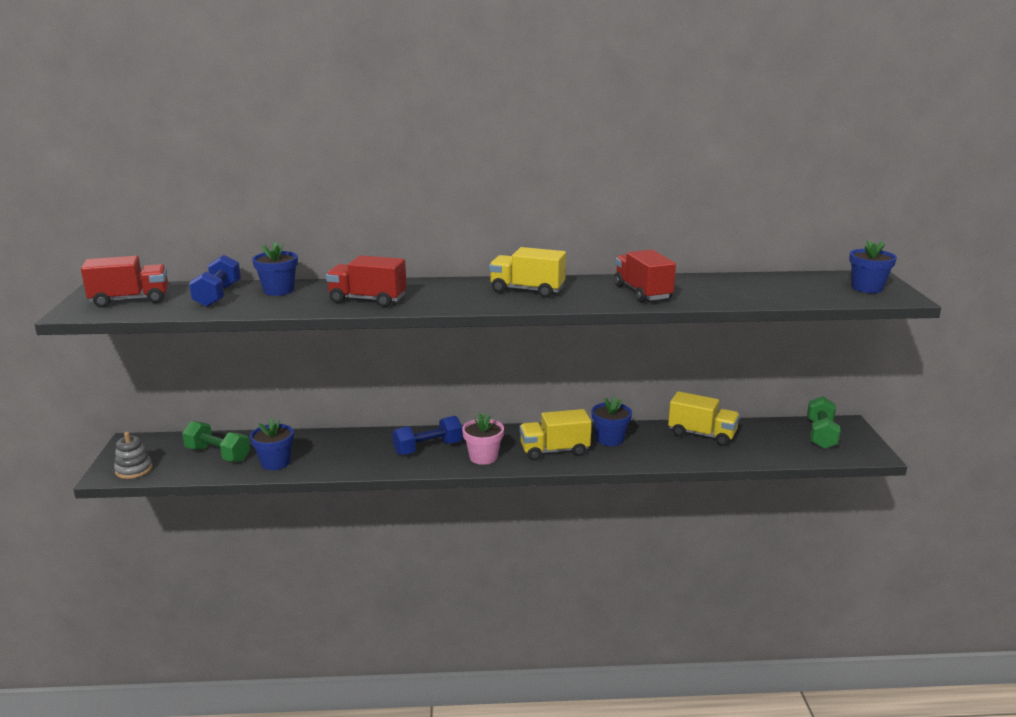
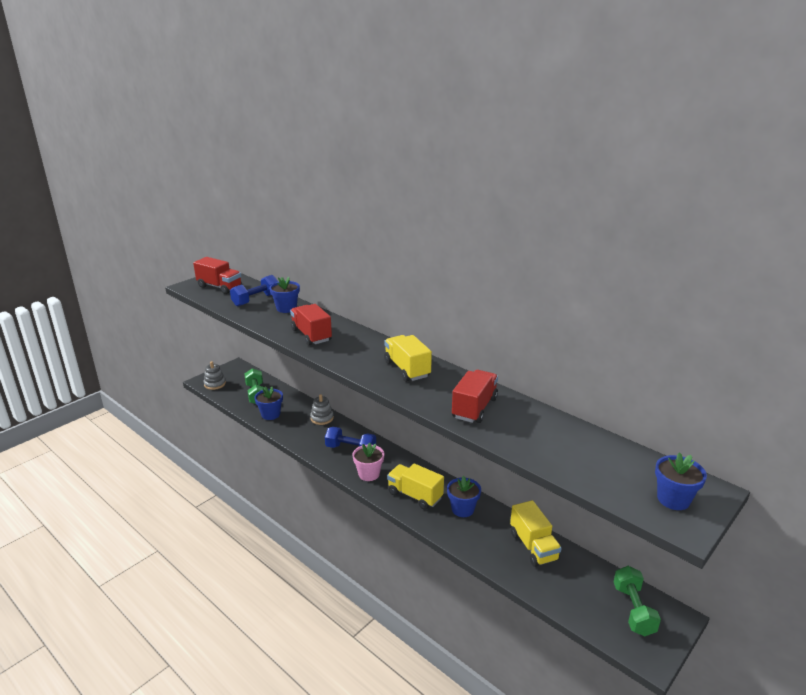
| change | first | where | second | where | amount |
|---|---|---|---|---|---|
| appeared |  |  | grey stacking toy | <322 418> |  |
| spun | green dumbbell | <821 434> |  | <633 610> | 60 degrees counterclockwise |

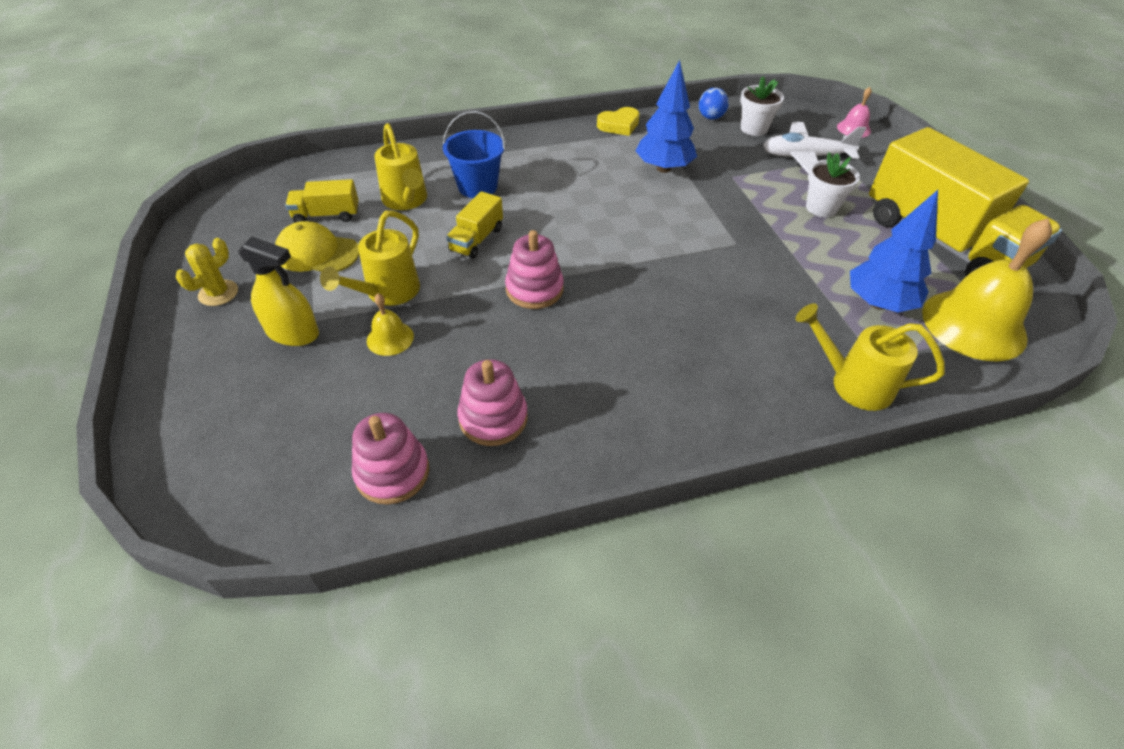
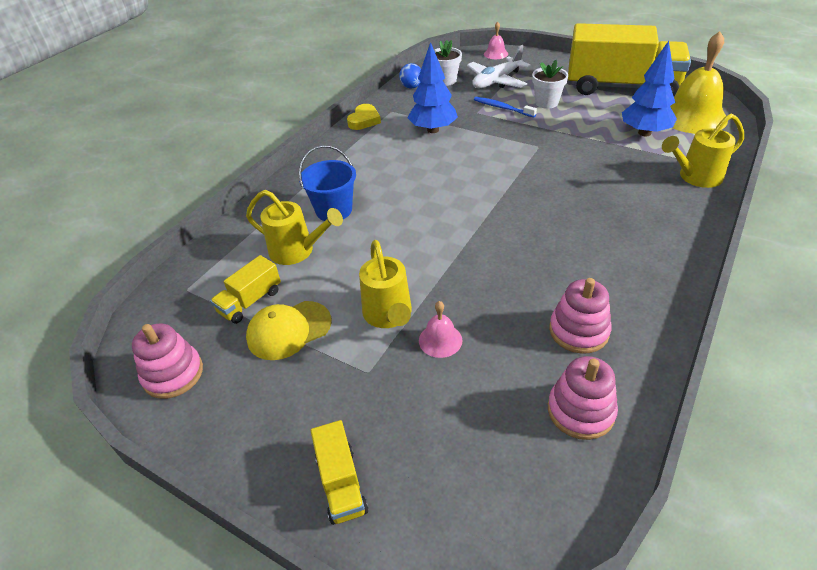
| change | first | where | second | where | amount |
|---|---|---|---|---|---|
| missing | yellow cactus | <218 293> |  |  |  |
| missing | yellow spray bottle | <293 332> |  |  |  |
| appeared |  |  | blue toothbrush | <502 108> |  |
| relocated | yellow truck | <476 239> |  | <341 483> |  |
| relocated | pink stacking toy | <534 289> |  | <173 374> |  |
| colour | yellow bell | <390 338> | pink bell | <440 340> |  |

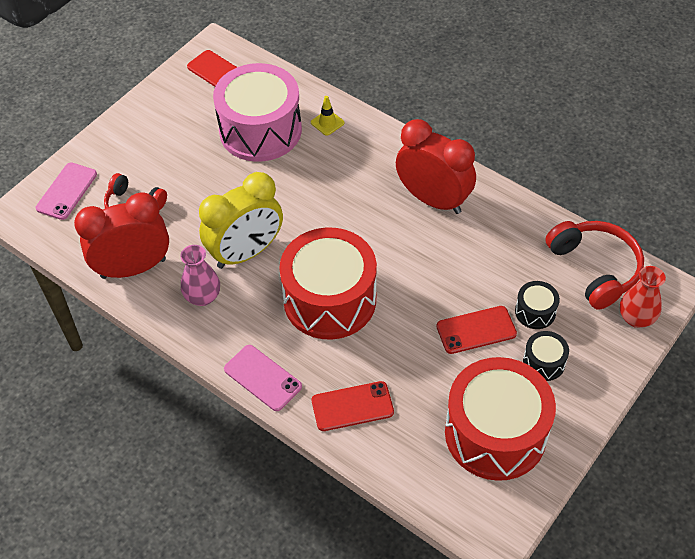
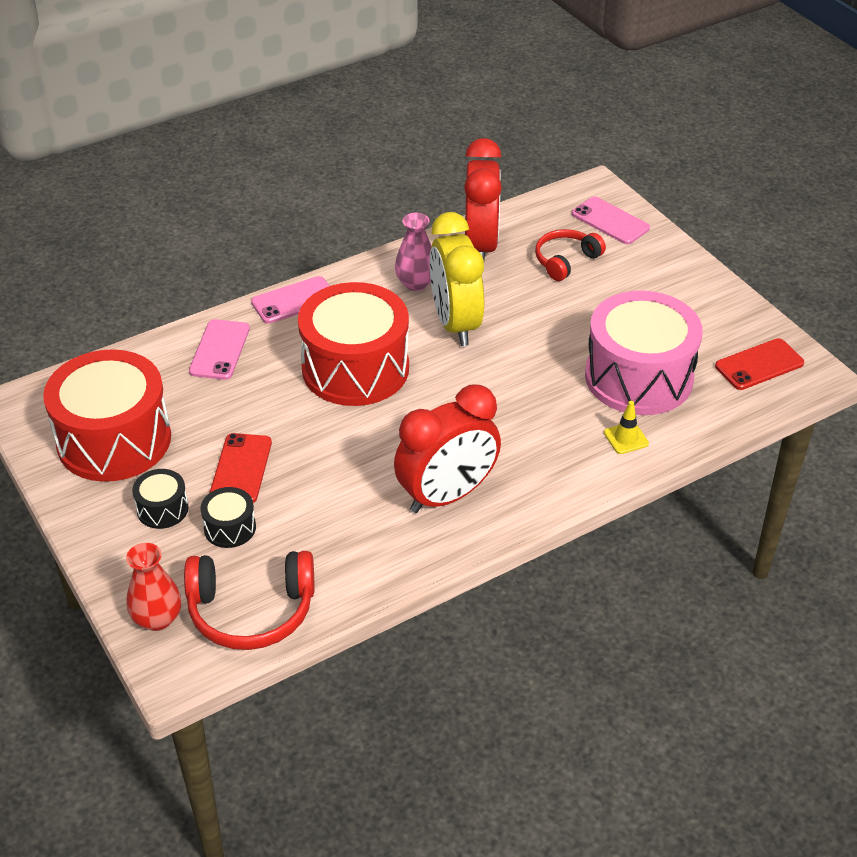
| change | first | where | second | where | amount |
|---|---|---|---|---|---|
| colour | red phone | <352 406> | pink phone | <219 350> |  |

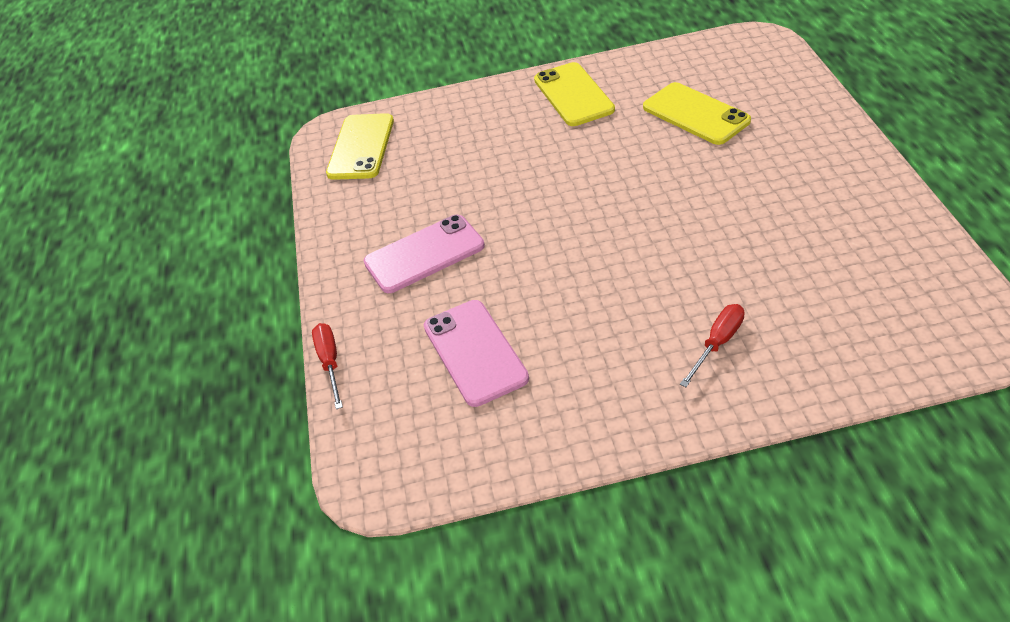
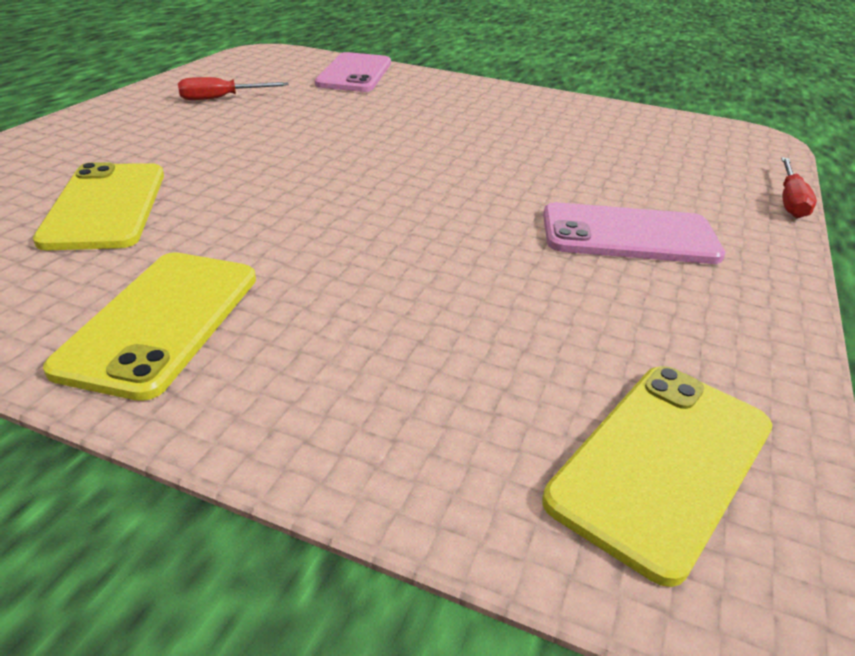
| change | first | where | second | where | amount |
|---|---|---|---|---|---|
| relocated | pink phone | <475 352> |  | <354 73> |  |
| relocated | red screwdriver | <718 343> |  | <221 98> |  |

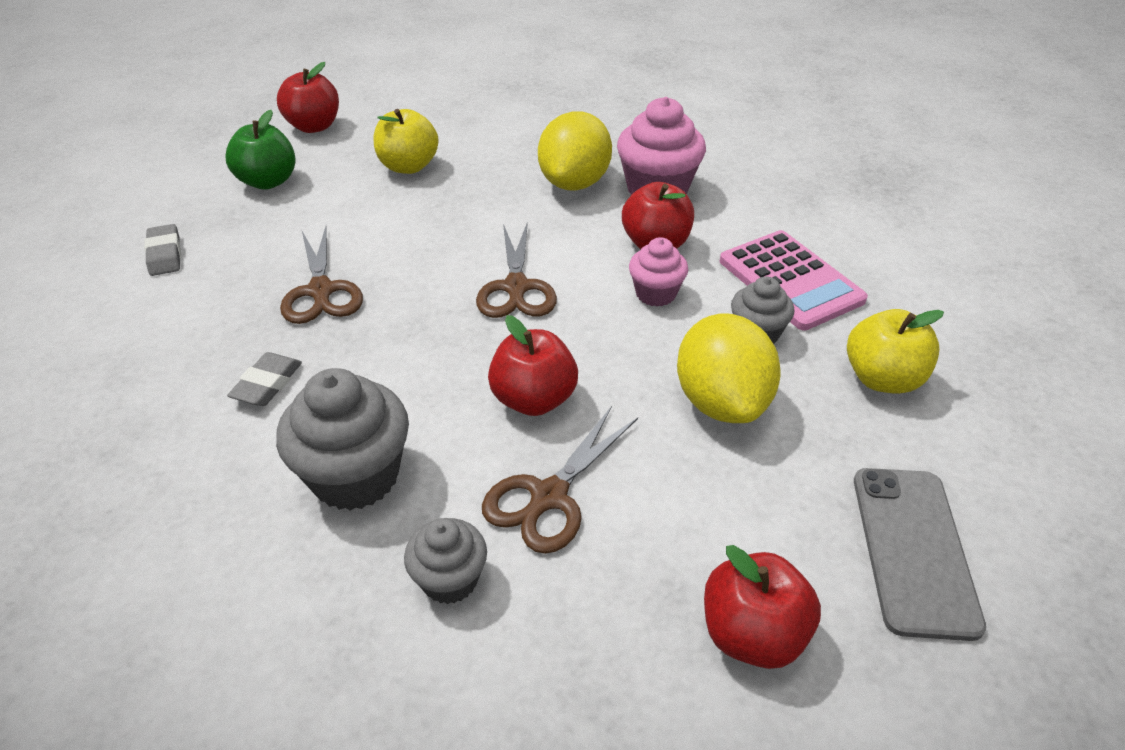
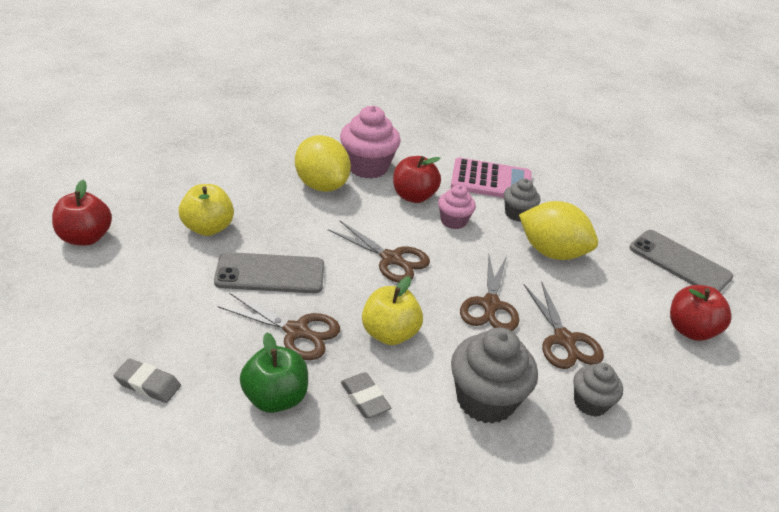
| change | first | where | second | where | amount |
|---|---|---|---|---|---|
| appeared |  |  | grey phone | <270 273> |  |
| relocated | green apple | <268 181> |  | <275 398> |  |
| relocated | yellow apple | <882 379> |  | <389 334> |  |
| exchanged | red apple | <533 399> | brown scissors | <490 305> |  |

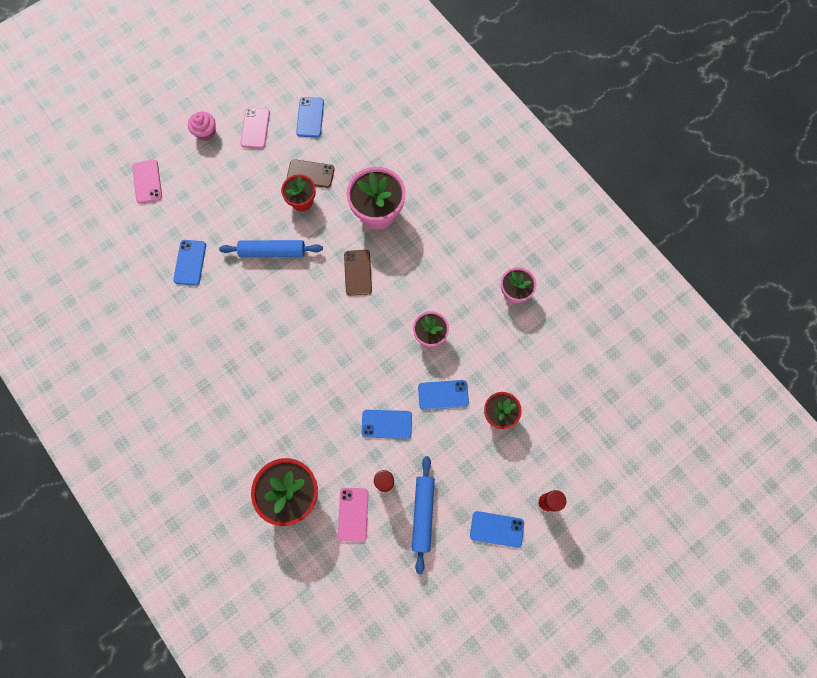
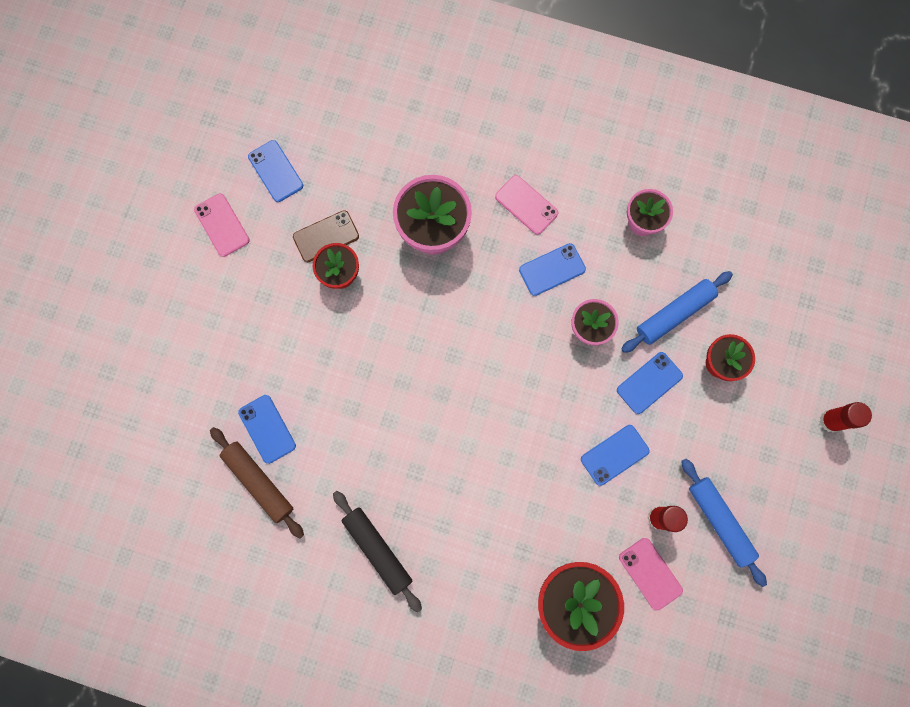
| change | first | where | second | where | amount |
|---|---|---|---|---|---|
| missing | pink cupcake | <205 132> |  |  |  |
| missing | brown phone | <358 272> |  |  |  |
| appeared |  |  | brown rolling pin | <258 482> |  |
| appeared |  |  | black rolling pin | <377 550> |  |
| relocated | pink phone | <147 181> |  | <526 205> |  |
| relocated | blue rolling pin | <272 252> |  | <674 314> |  |
| relocated | blue phone | <497 529> |  | <552 269> |  |

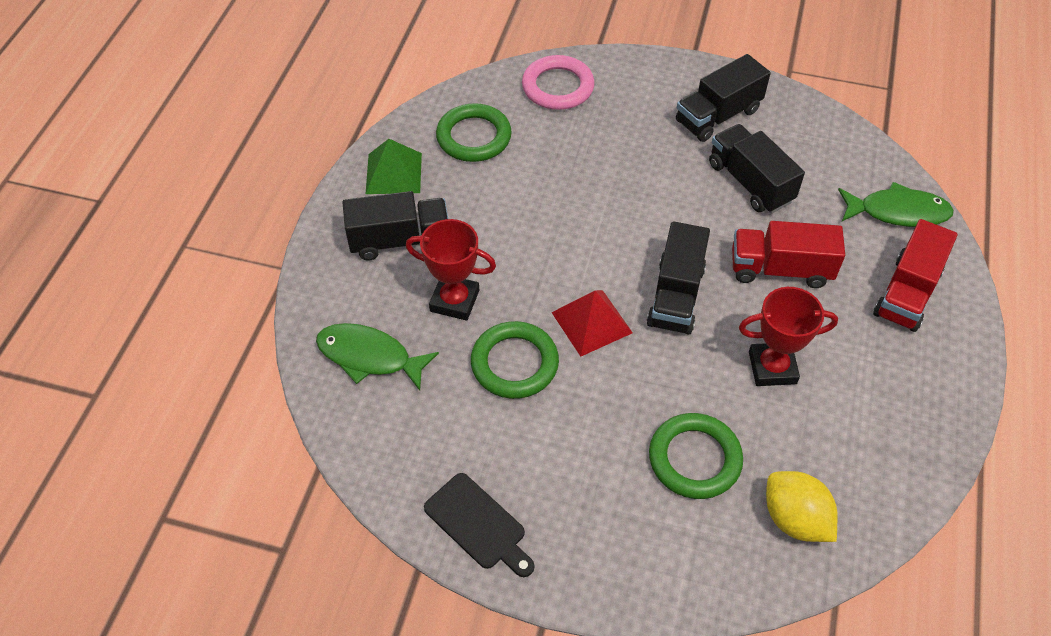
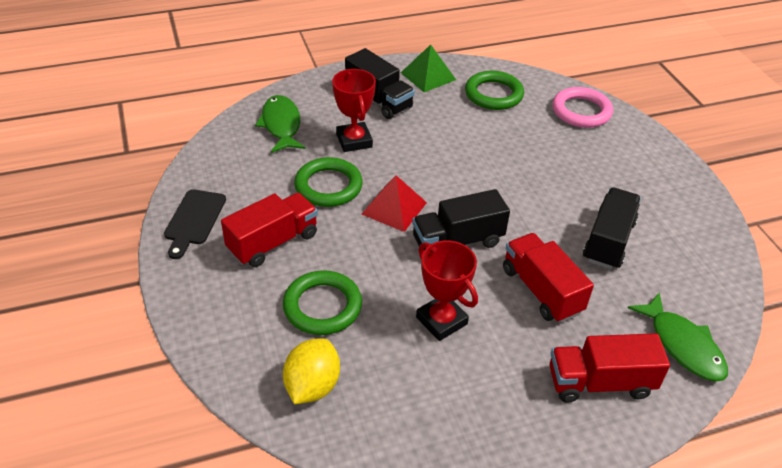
| change | first | where | second | where | amount |
|---|---|---|---|---|---|
| missing | black truck | <717 116> |  |  |  |
| appeared |  |  | red truck | <273 242> |  |

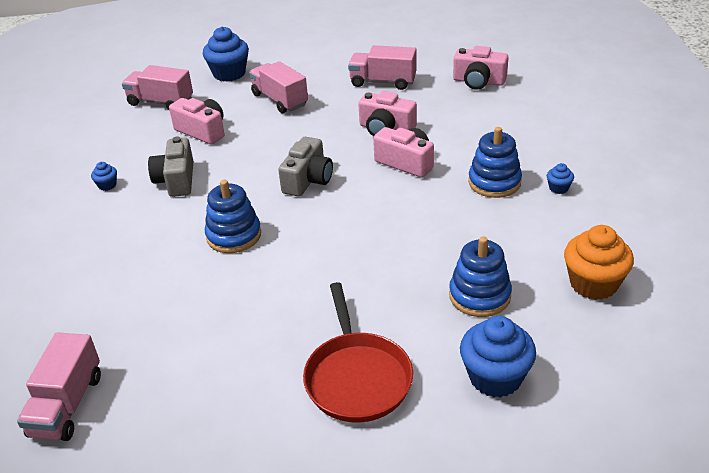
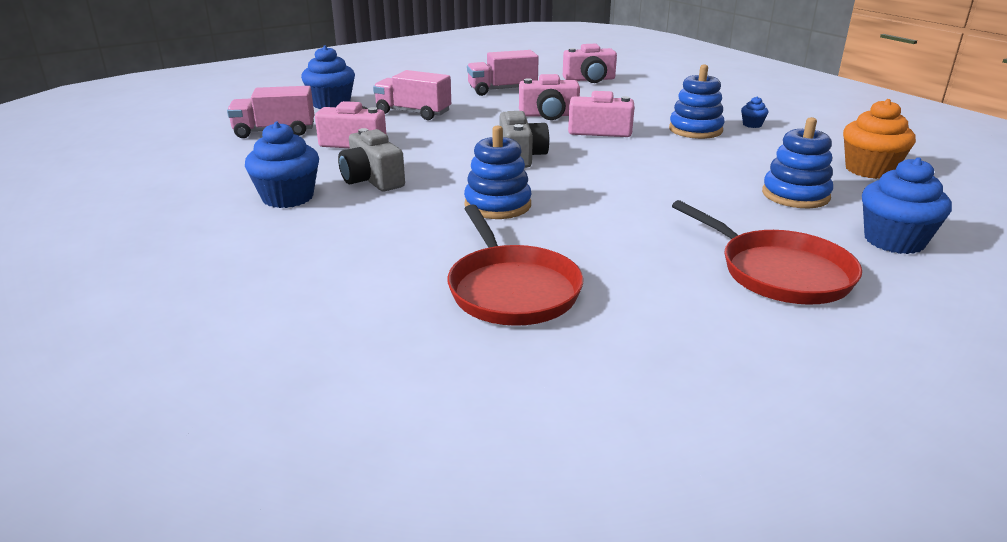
| change | first | where | second | where | amount |
|---|---|---|---|---|---|
| missing | pink truck | <67 405> |  |  |  |
| appeared |  |  | red pan | <512 290> |  |
| size | blue cupcake | <107 185> |  | <288 197> | x2.14 |

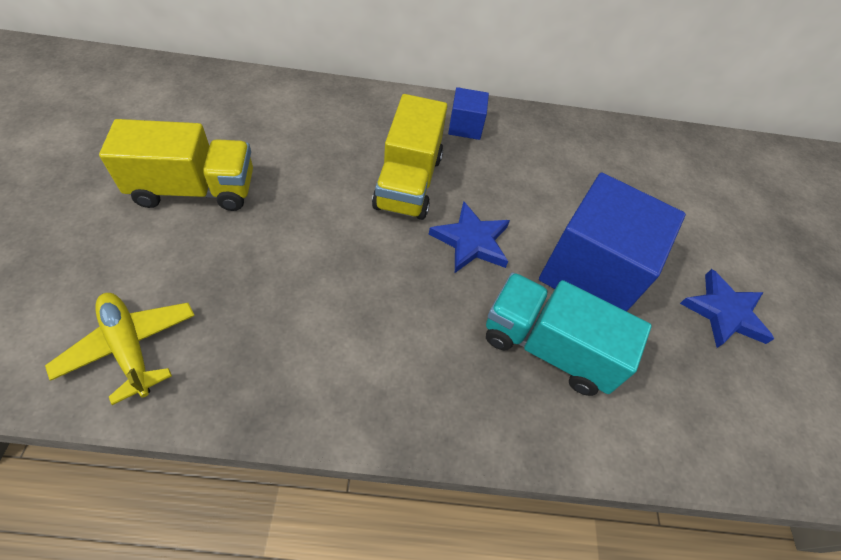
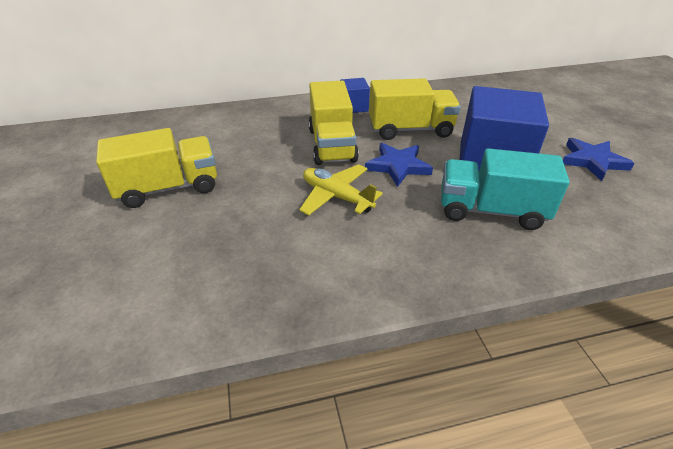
| change | first | where | second | where | amount |
|---|---|---|---|---|---|
| appeared |  |  | yellow truck | <410 129> |  |
| relocated | yellow plane | <129 347> |  | <336 196> |  |

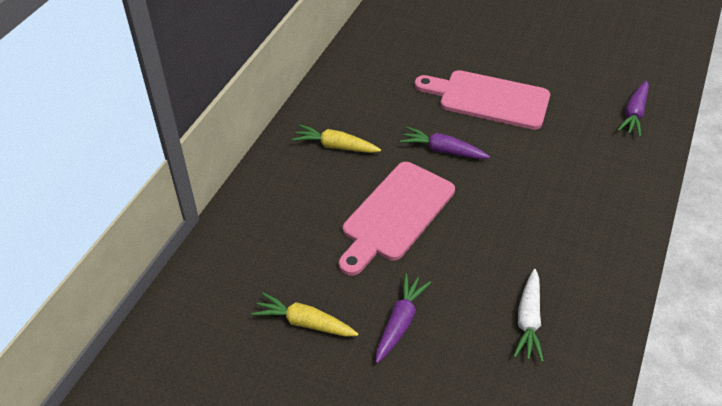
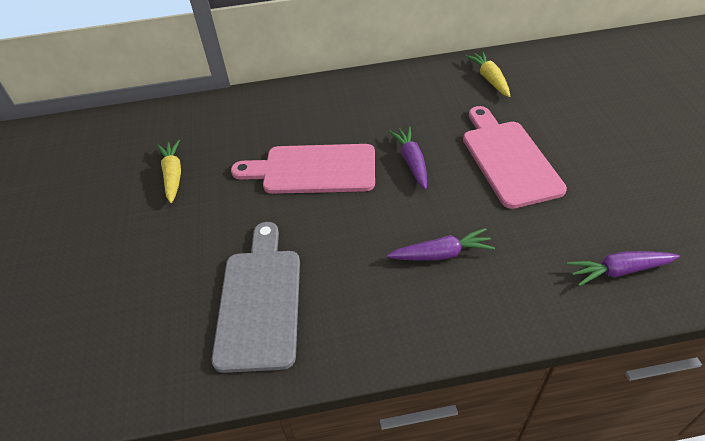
| change | first | where | second | where | amount |
|---|---|---|---|---|---|
| relocated | yellow carrot | <335 146> |  | <489 79> |  |
| relocated | purple carrot | <400 322> |  | <441 254> |  |
| exchanged | white carrot | <528 320> | grey cutting board | <259 301> |  |

